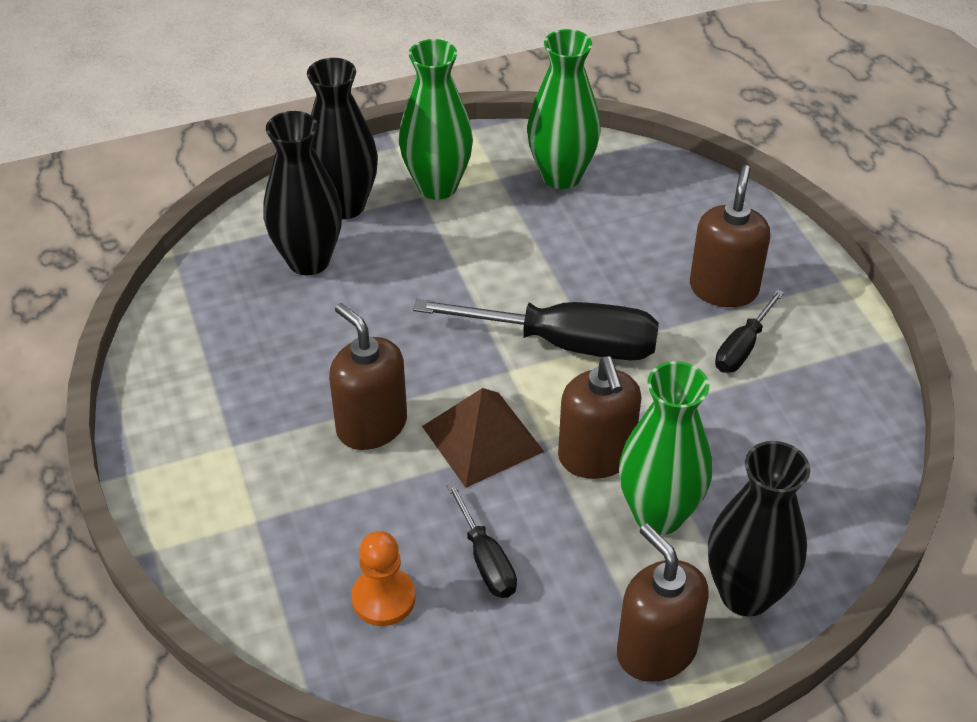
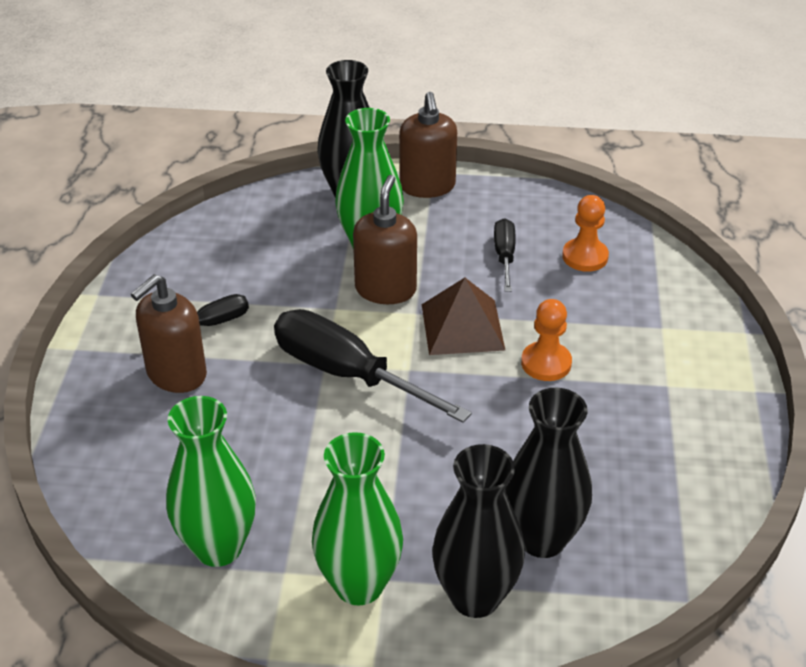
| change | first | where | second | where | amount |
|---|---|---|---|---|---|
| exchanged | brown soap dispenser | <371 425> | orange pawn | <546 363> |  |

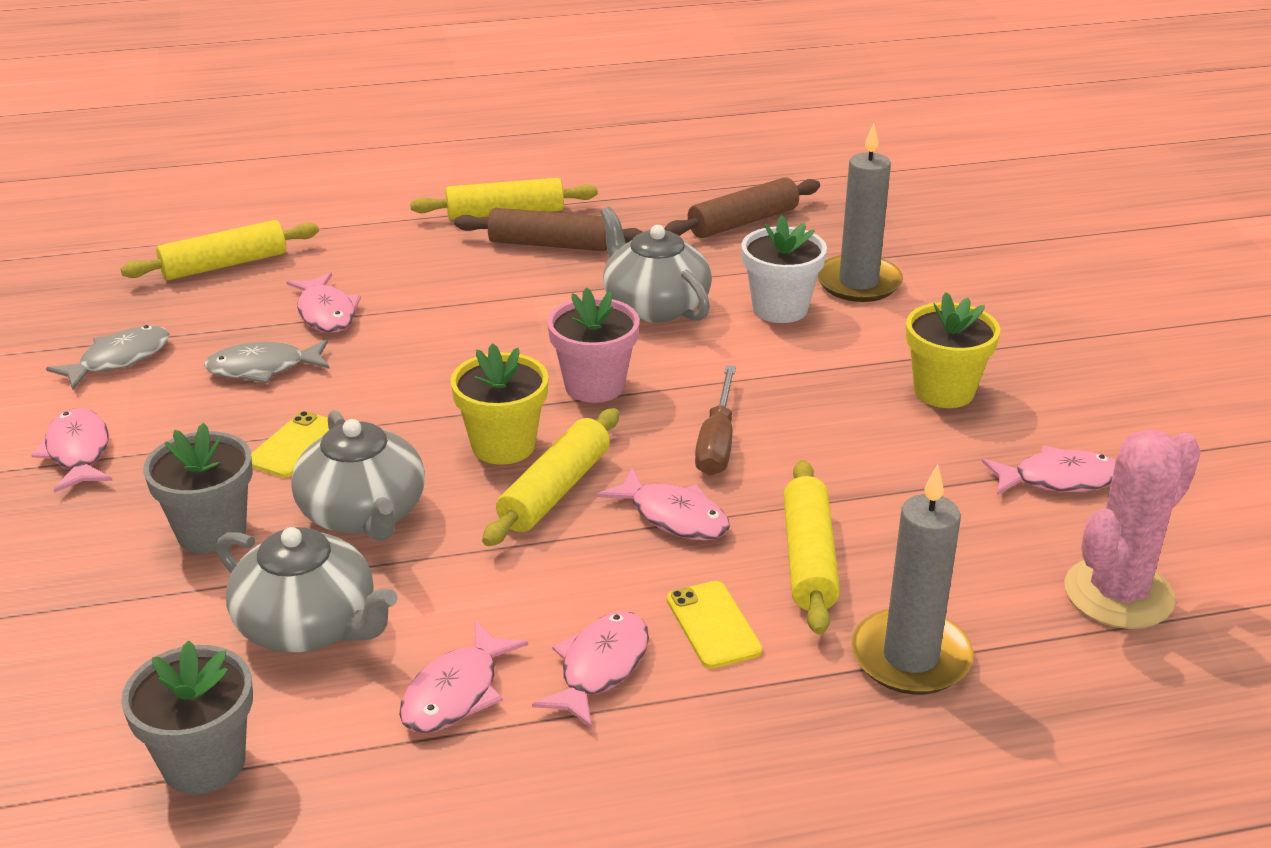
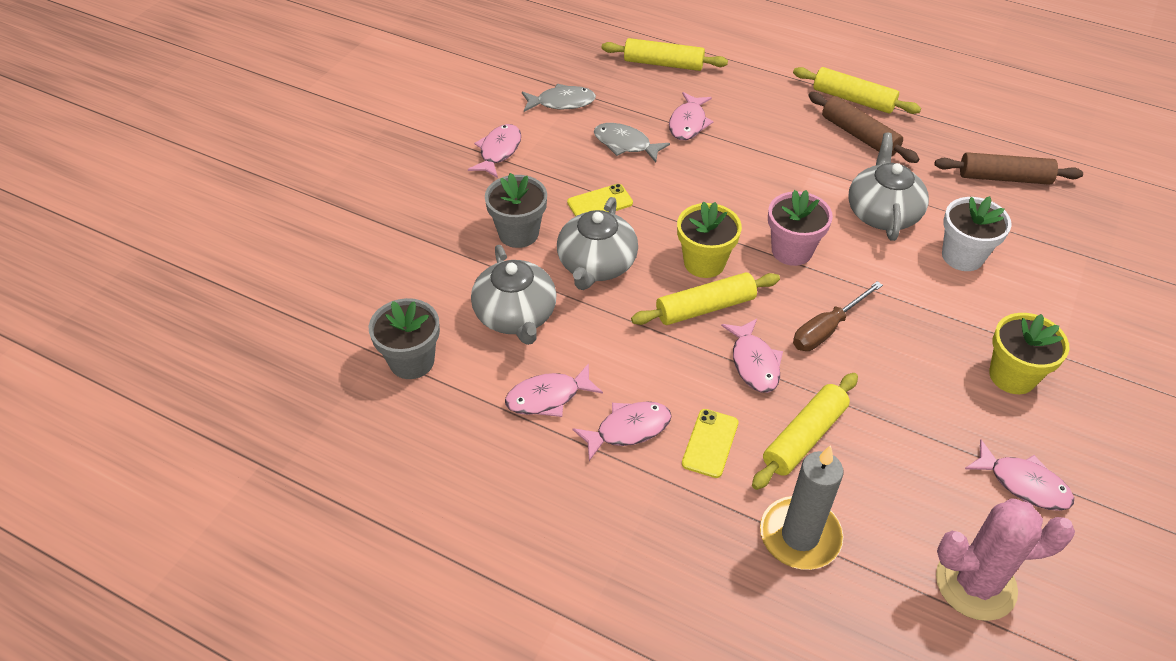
| change | first | where | second | where | amount |
|---|---|---|---|---|---|
| missing | grey candle | <858 283> |  |  |  |

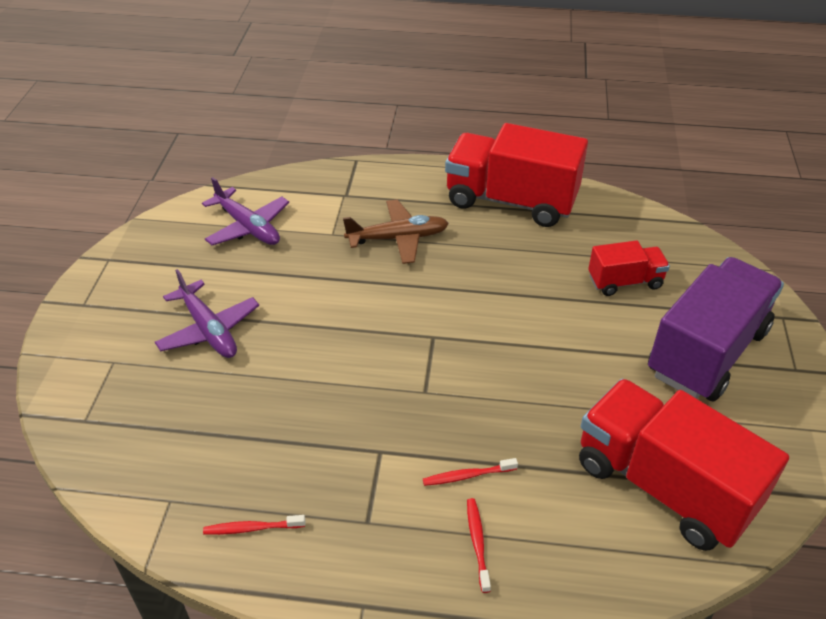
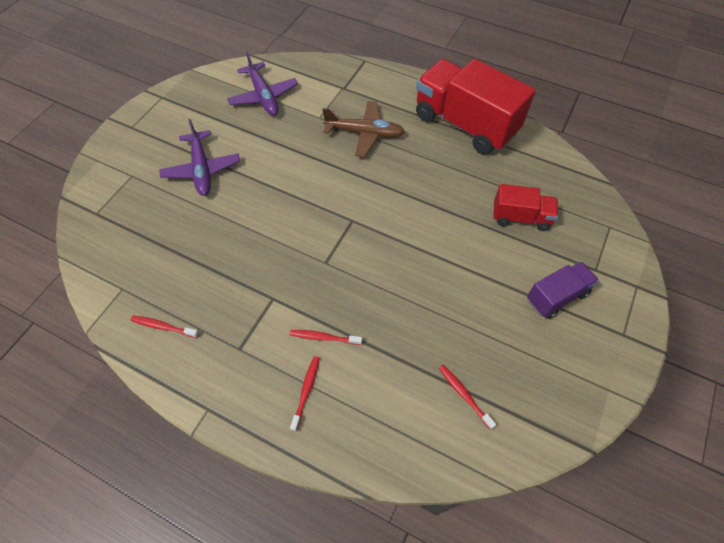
| change | first | where | second | where | amount |
|---|---|---|---|---|---|
| exchanged | red truck | <663 485> | red toothbrush | <464 395> |  |
| size | purple truck | <706 352> |  | <556 296> | x0.51 |

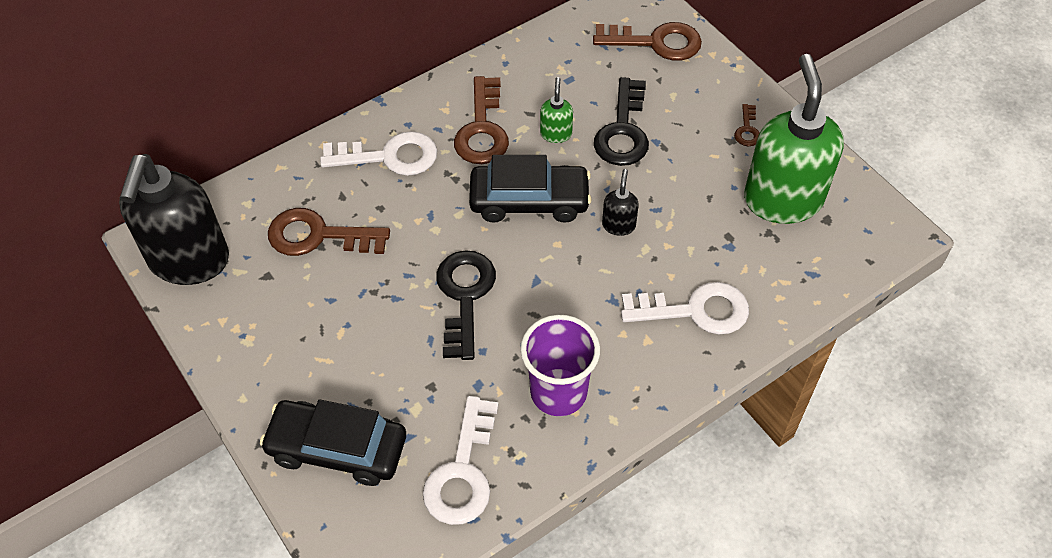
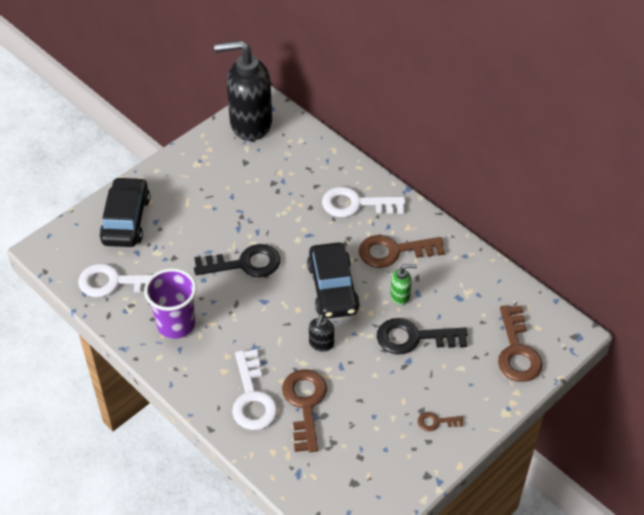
| change | first | where | second | where | amount |
|---|---|---|---|---|---|
| missing | green soap dispenser | <782 199> |  |  |  |
| relocated | brown key | <318 236> |  | <305 404> |  |
| spun | white key | <390 156> |  | <356 204> | 105 degrees clockwise |
| spun | black soap dispenser | <618 225> |  | <321 344> | 105 degrees clockwise |

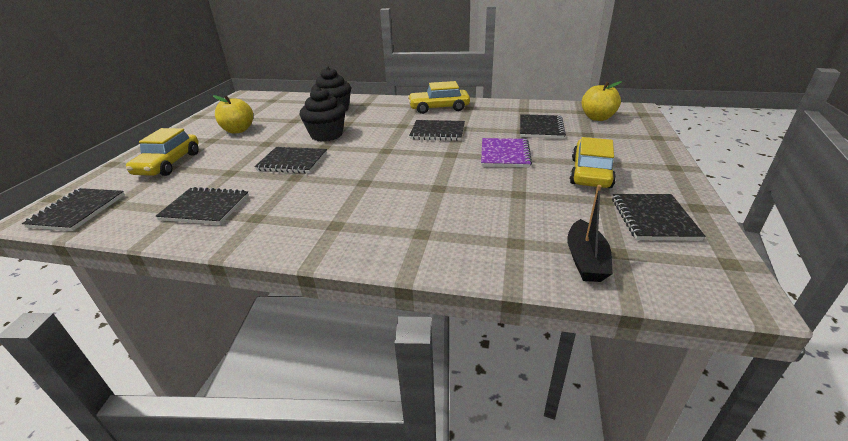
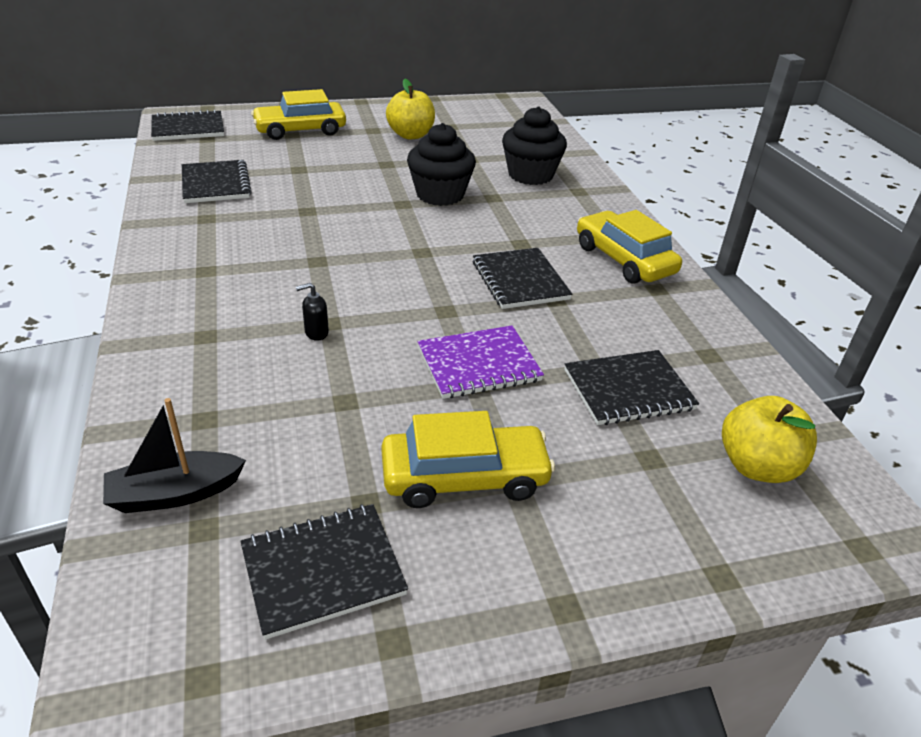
| change | first | where | second | where | amount |
|---|---|---|---|---|---|
| missing | black notebook | <292 162> |  |  |  |
| appeared |  |  | black soap dispenser | <316 333> |  |

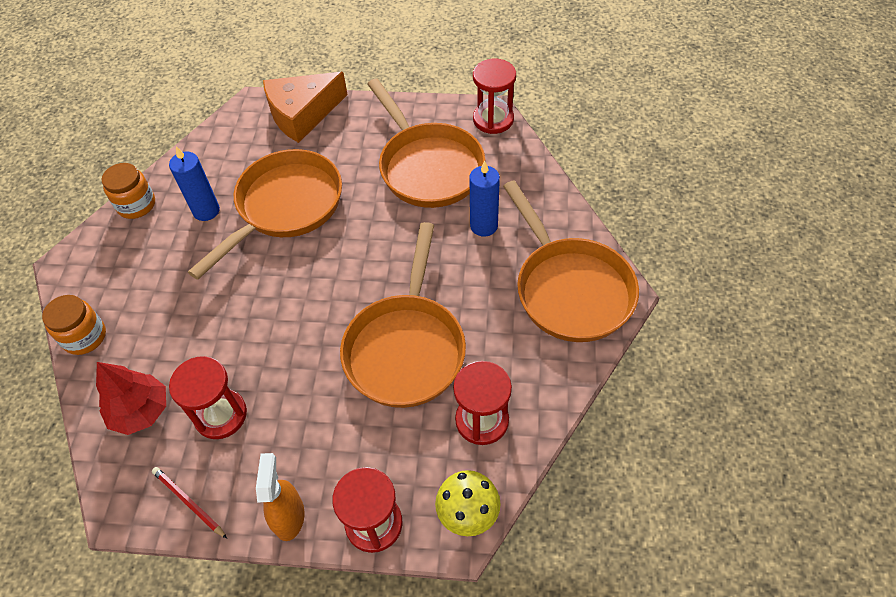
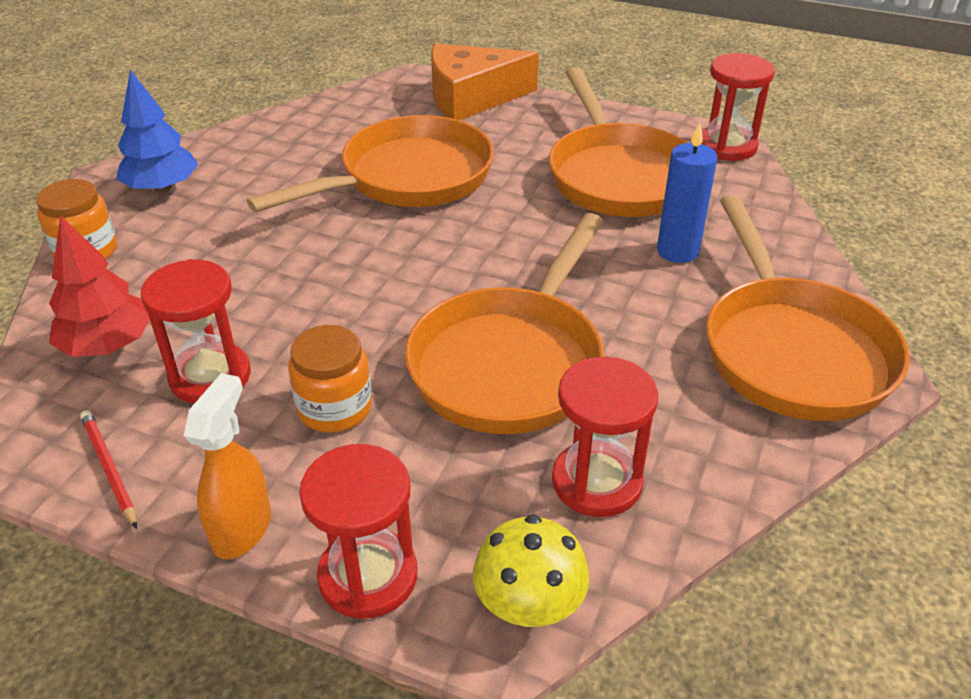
| change | first | where | second | where | amount |
|---|---|---|---|---|---|
| missing | blue candle | <206 211> |  |  |  |
| appeared |  |  | blue tree | <162 188> |  |
| relocated | orange jar | <136 205> |  | <334 408> |  |

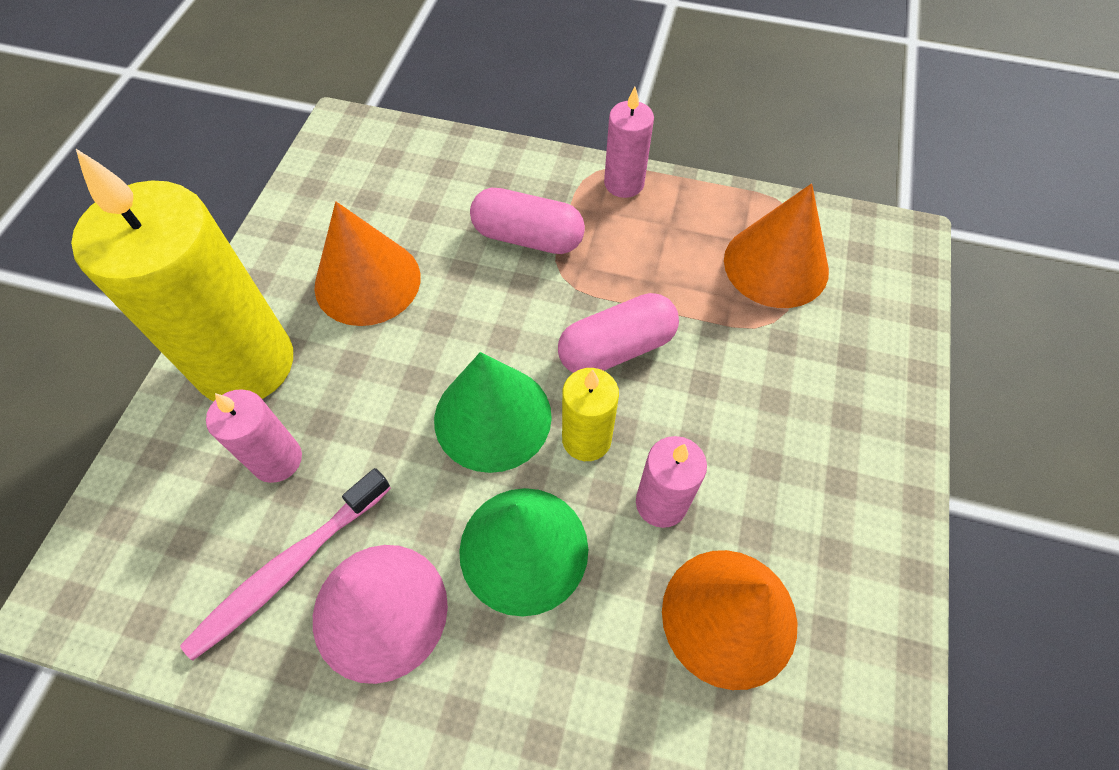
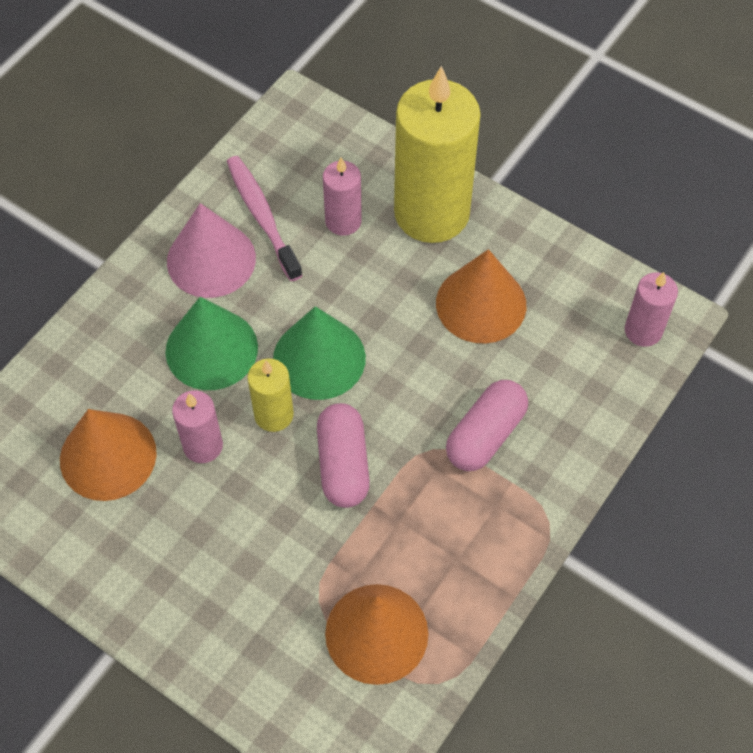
| change | first | where | second | where | amount |
|---|---|---|---|---|---|
| relocated | pink candle | <624 183> |  | <643 331> |  |

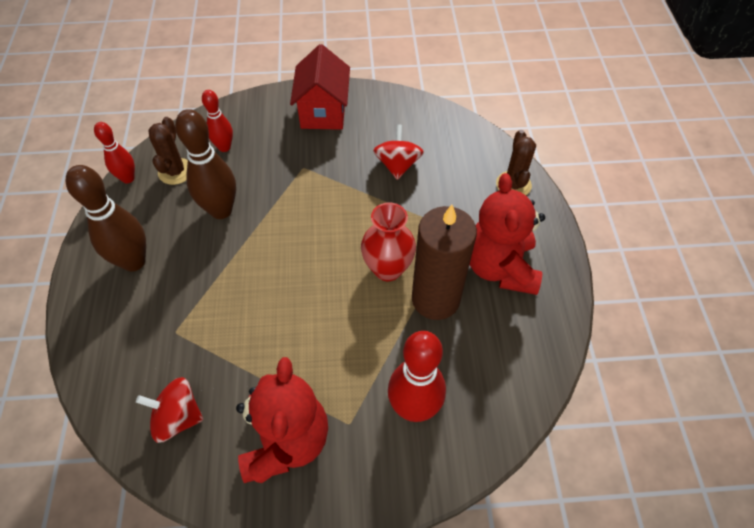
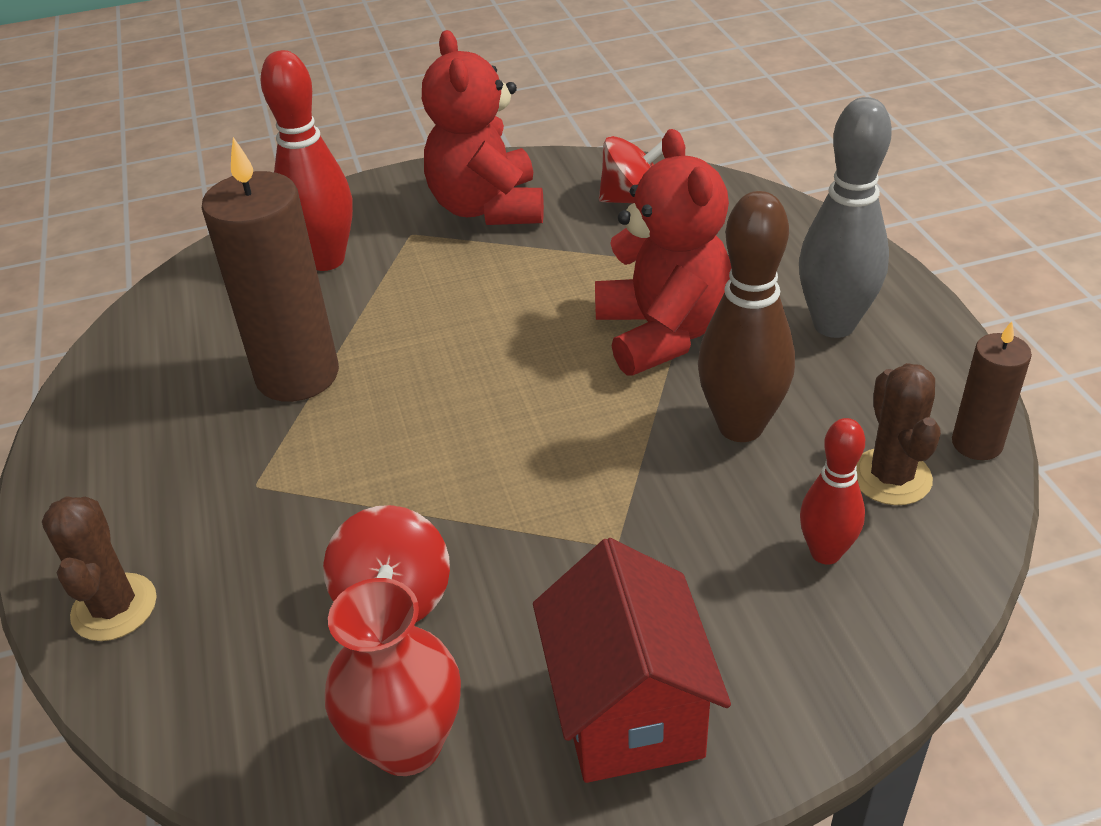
| change | first | where | second | where | amount |
|---|---|---|---|---|---|
| relocated | red vase | <387 269> |  | <407 743> |  |
| relocated | red teddy bear | <500 267> |  | <662 333> |  |
| exchanged | red bowling pin | <128 178> | brown candle | <977 443> |  |
| colour | brown bowling pin | <134 261> | grey bowling pin | <834 325> |  |

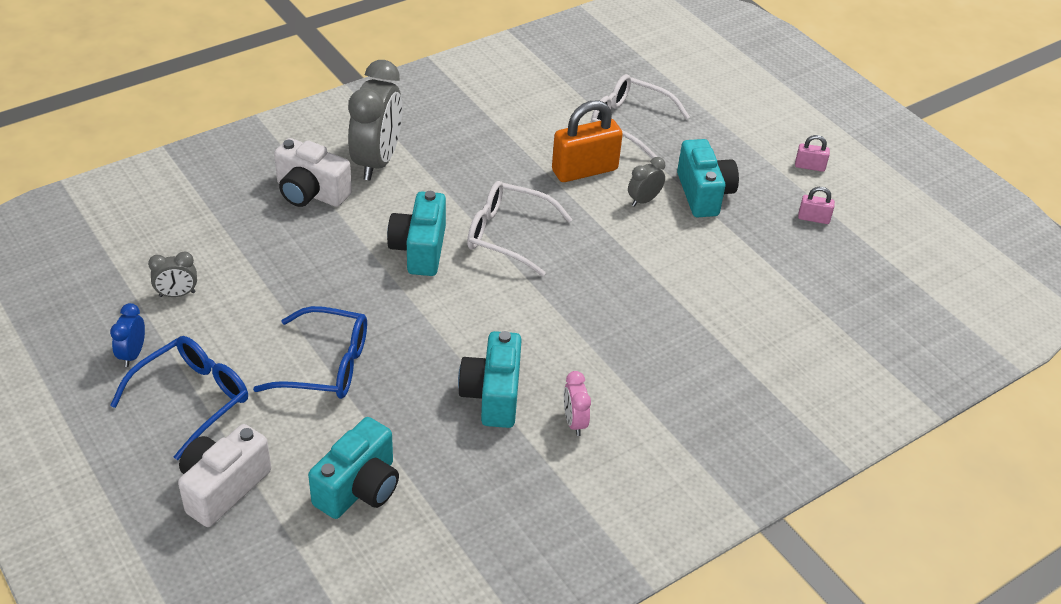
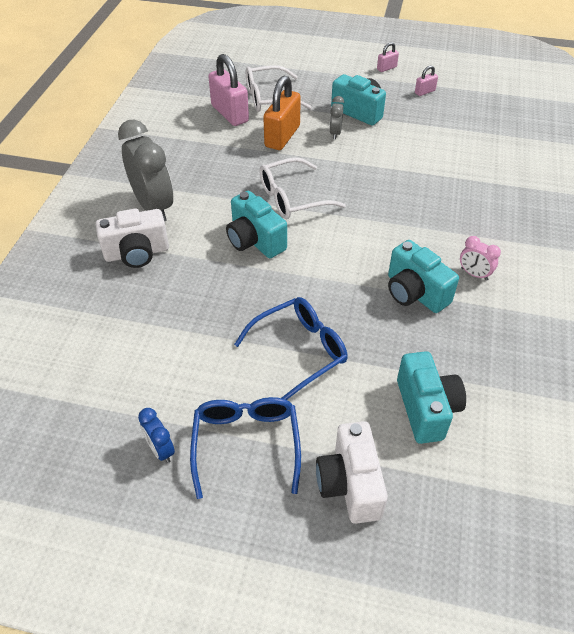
| change | first | where | second | where | amount |
|---|---|---|---|---|---|
| missing | grey clock | <177 294> |  |  |  |
| appeared |  |  | pink padlock | <230 114> |  |

